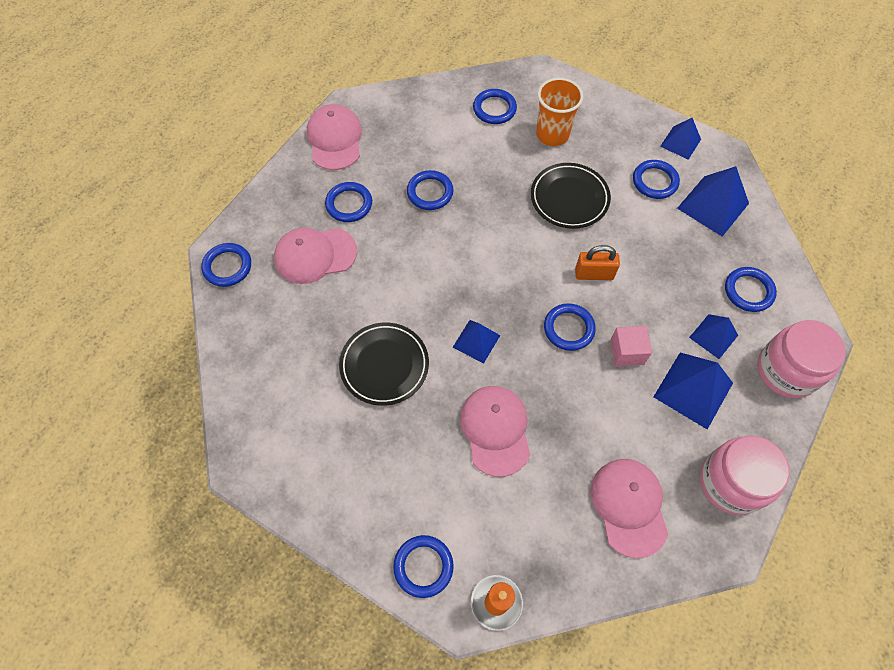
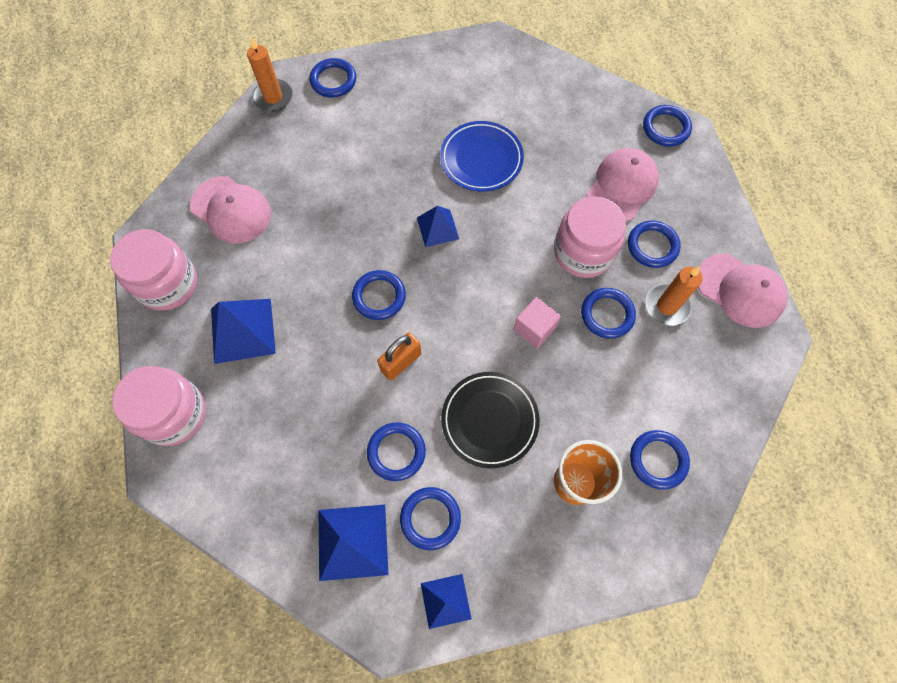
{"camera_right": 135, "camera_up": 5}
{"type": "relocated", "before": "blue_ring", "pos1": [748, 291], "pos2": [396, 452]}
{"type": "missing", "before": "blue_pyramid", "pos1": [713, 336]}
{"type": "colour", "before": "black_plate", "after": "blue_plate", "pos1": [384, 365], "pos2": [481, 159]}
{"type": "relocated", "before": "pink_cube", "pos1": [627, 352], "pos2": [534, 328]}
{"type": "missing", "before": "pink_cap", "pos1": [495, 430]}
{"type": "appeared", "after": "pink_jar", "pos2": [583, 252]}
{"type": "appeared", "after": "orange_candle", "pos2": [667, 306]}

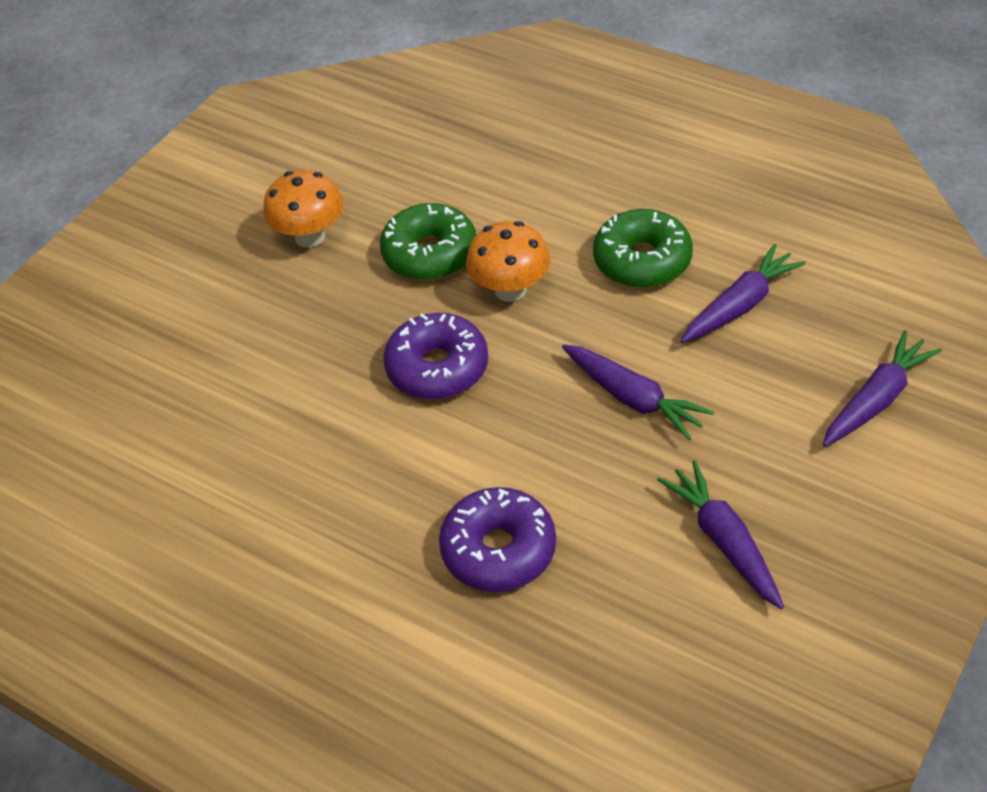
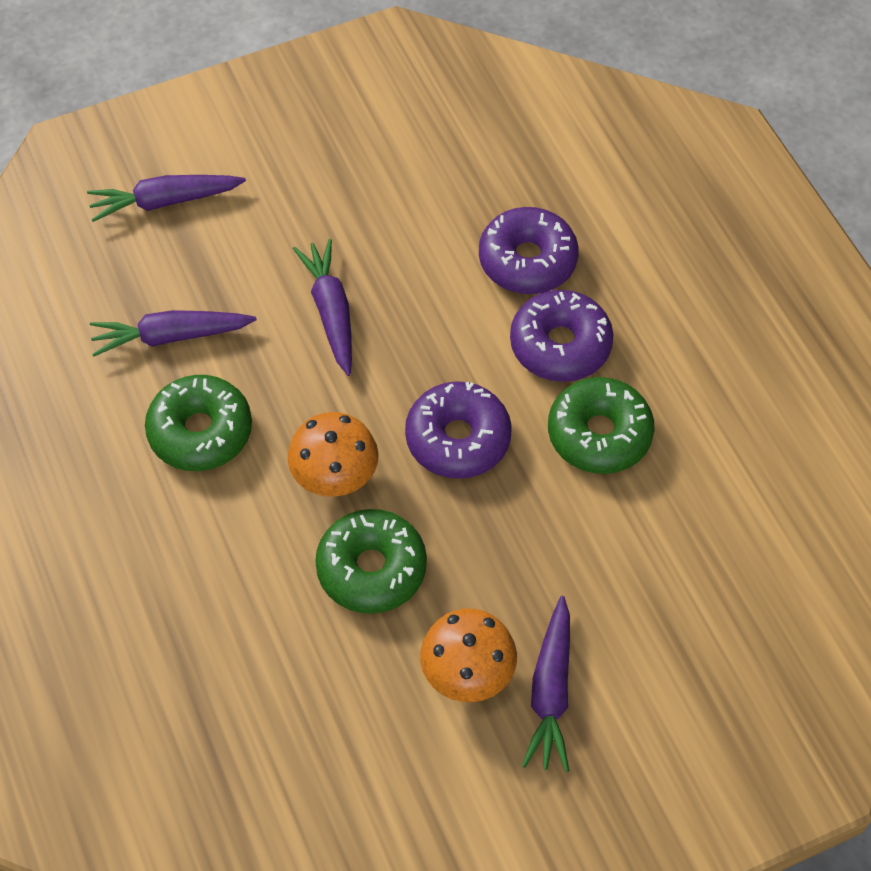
{"camera_right": -150, "camera_up": 10}
{"type": "relocated", "before": "purple_carrot", "pos1": [724, 541], "pos2": [550, 692]}
{"type": "appeared", "after": "purple_donut", "pos2": [560, 345]}
{"type": "appeared", "after": "green_donut", "pos2": [599, 434]}

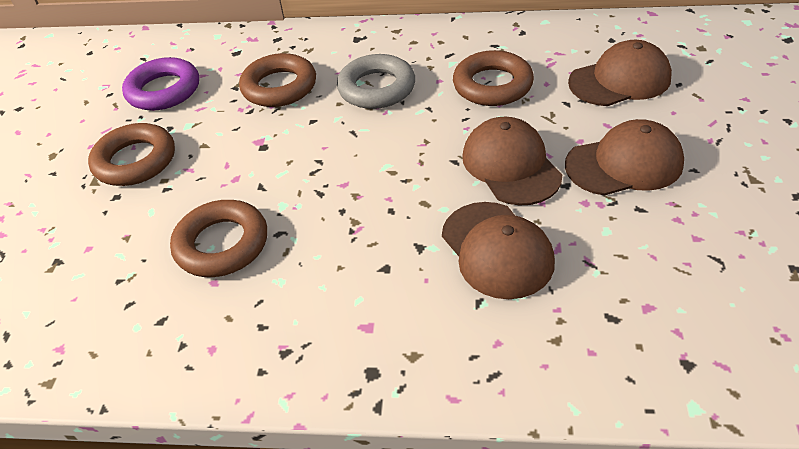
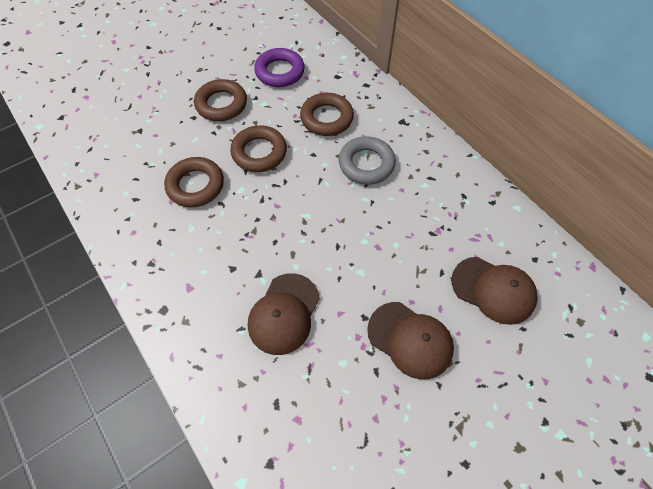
{"camera_right": 45, "camera_up": 15}
{"type": "relocated", "before": "brown_ring", "pos1": [492, 85], "pos2": [259, 152]}
{"type": "missing", "before": "brown_cap", "pos1": [511, 165]}

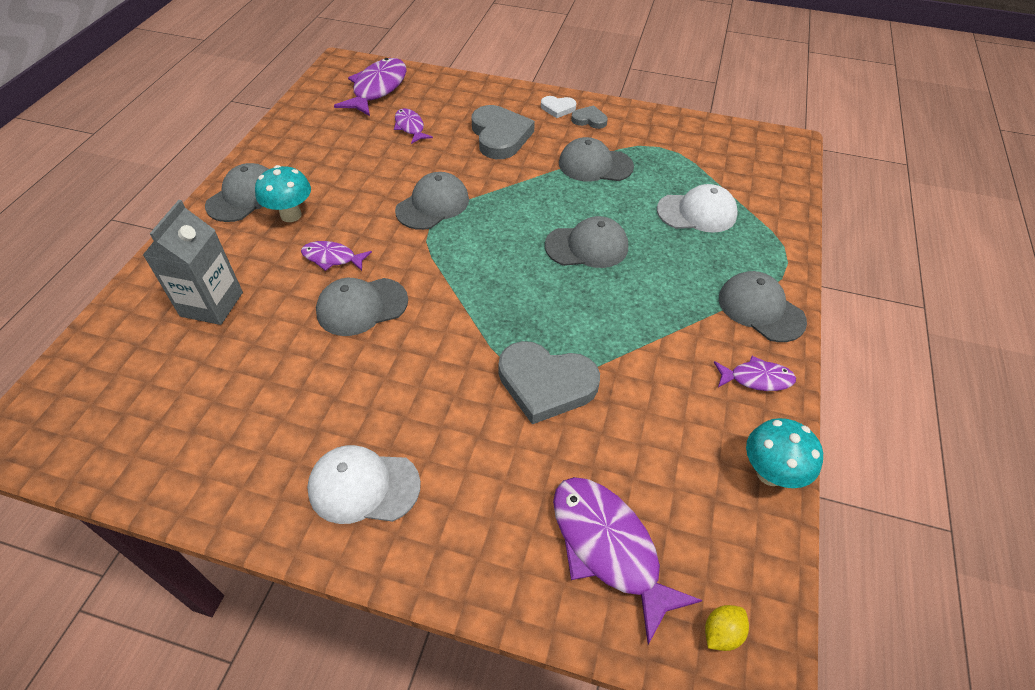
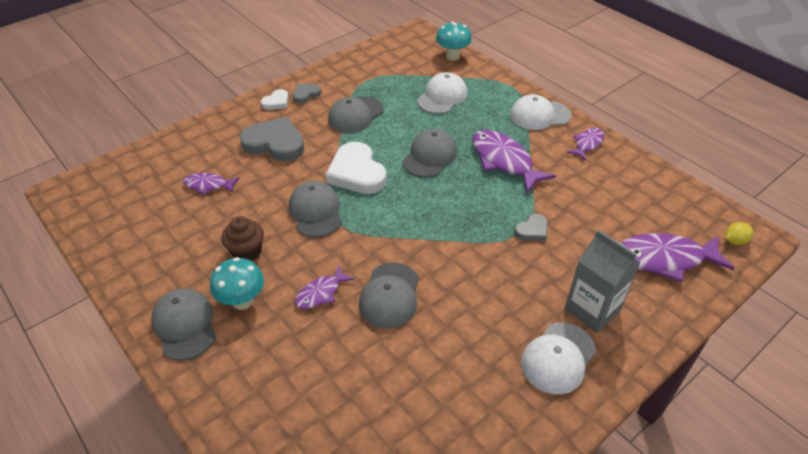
{"camera_right": -55, "camera_up": -5}
{"type": "relocated", "before": "purple_fish", "pos1": [377, 89], "pos2": [504, 161]}
{"type": "relocated", "before": "grey_carton", "pos1": [212, 304], "pos2": [592, 309]}
{"type": "colour", "before": "grey_cap", "after": "white_cap", "pos1": [760, 309], "pos2": [539, 115]}
{"type": "size", "before": "grey_heart", "pos1": [546, 384], "pos2": [532, 230], "scale": 0.5}
{"type": "relocated", "before": "turquoise_mushroom", "pos1": [770, 473], "pos2": [452, 56]}
{"type": "spun", "before": "yellow_lemon", "pos1": [721, 633], "pos2": [734, 241], "turn": 75}
{"type": "appeared", "after": "white_heart", "pos2": [357, 172]}
{"type": "appeared", "after": "brown_cupcake", "pos2": [247, 252]}

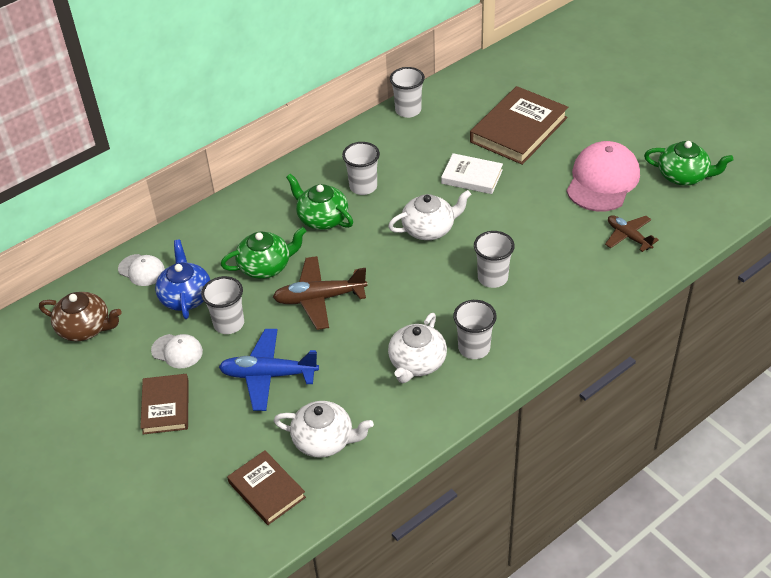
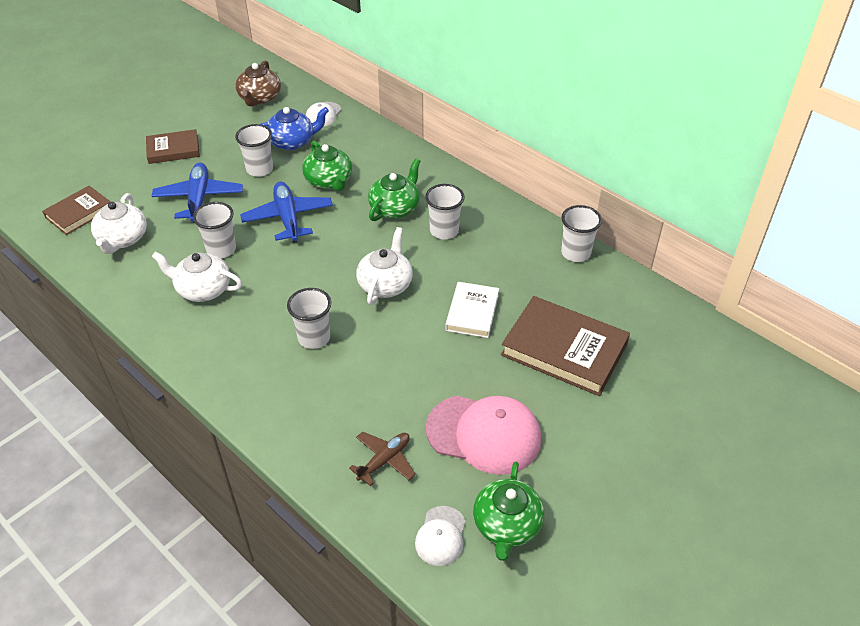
{"camera_right": 80, "camera_up": 0}
{"type": "spun", "before": "white_teapot", "pos1": [429, 229], "pos2": [385, 284], "turn": -135}
{"type": "colour", "before": "brown_plane", "after": "blue_plane", "pos1": [319, 298], "pos2": [288, 218]}
{"type": "relocated", "before": "white_cup", "pos1": [474, 348], "pos2": [221, 249]}
{"type": "relocated", "before": "white_cap", "pos1": [177, 351], "pos2": [441, 536]}

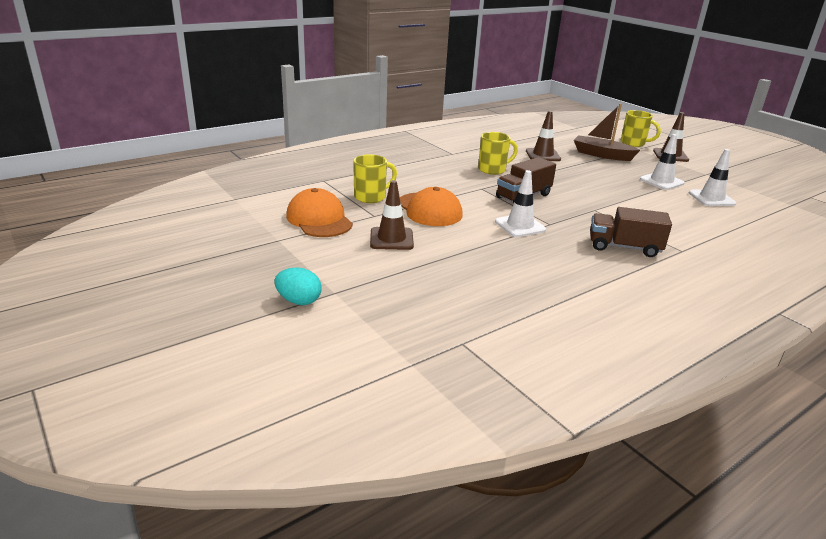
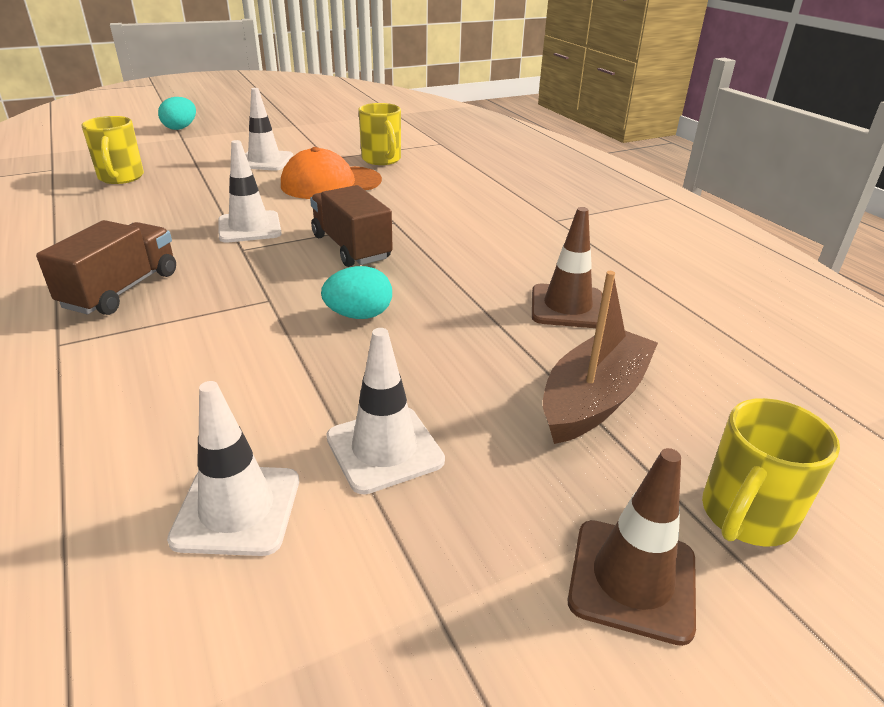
{"camera_right": 100, "camera_up": 5}
{"type": "relocated", "before": "yellow_mug", "pos1": [493, 170], "pos2": [121, 178]}
{"type": "colour", "before": "brown_traffic_cone", "after": "white_traffic_cone", "pos1": [391, 239], "pos2": [264, 161]}
{"type": "missing", "before": "orange_cap", "pos1": [319, 219]}
{"type": "appeared", "after": "turquoise_egg", "pos2": [359, 315]}

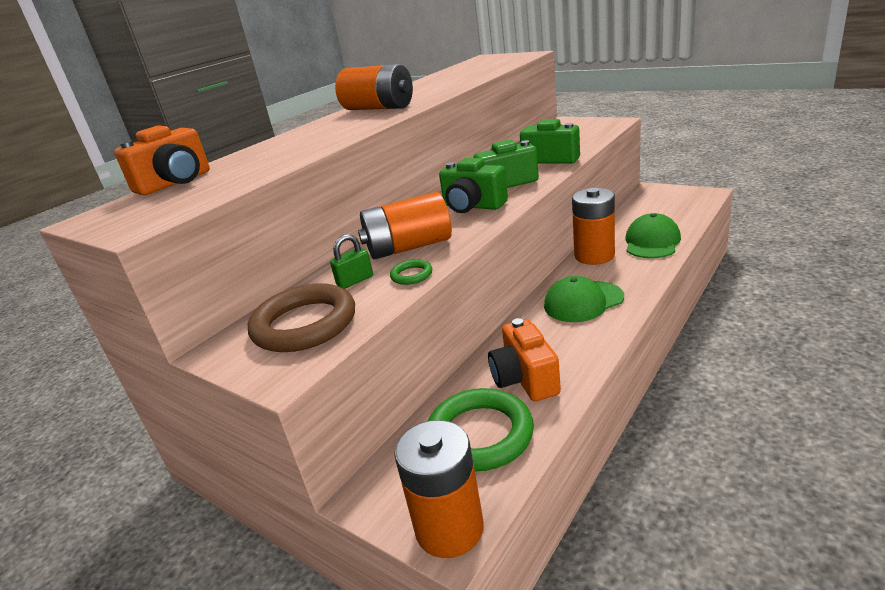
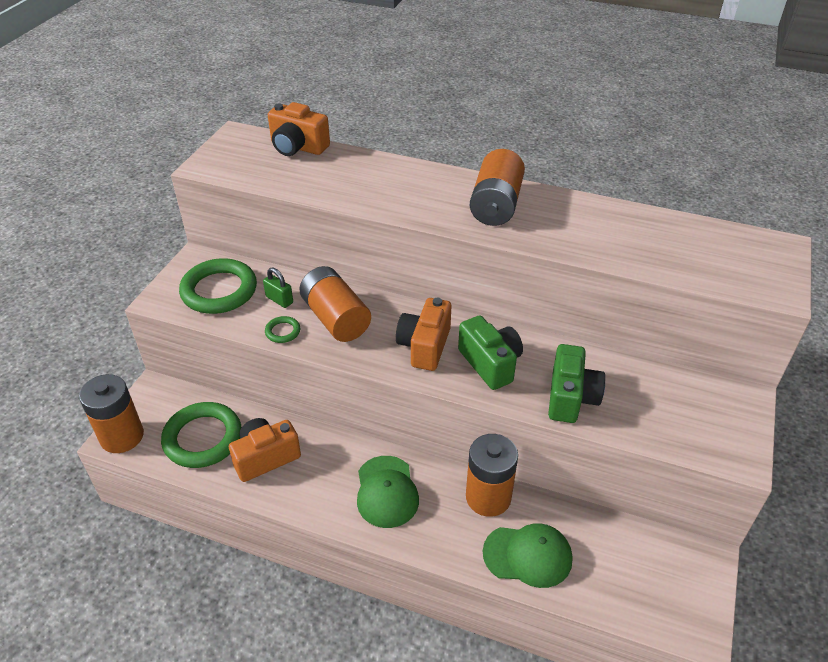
{"camera_right": 70, "camera_up": 15}
{"type": "colour", "before": "green_camera", "after": "orange_camera", "pos1": [472, 206], "pos2": [424, 346]}
{"type": "spun", "before": "green_cap", "pos1": [583, 302], "pos2": [386, 491], "turn": -150}
{"type": "colour", "before": "brown_ring", "after": "green_ring", "pos1": [304, 324], "pos2": [219, 290]}

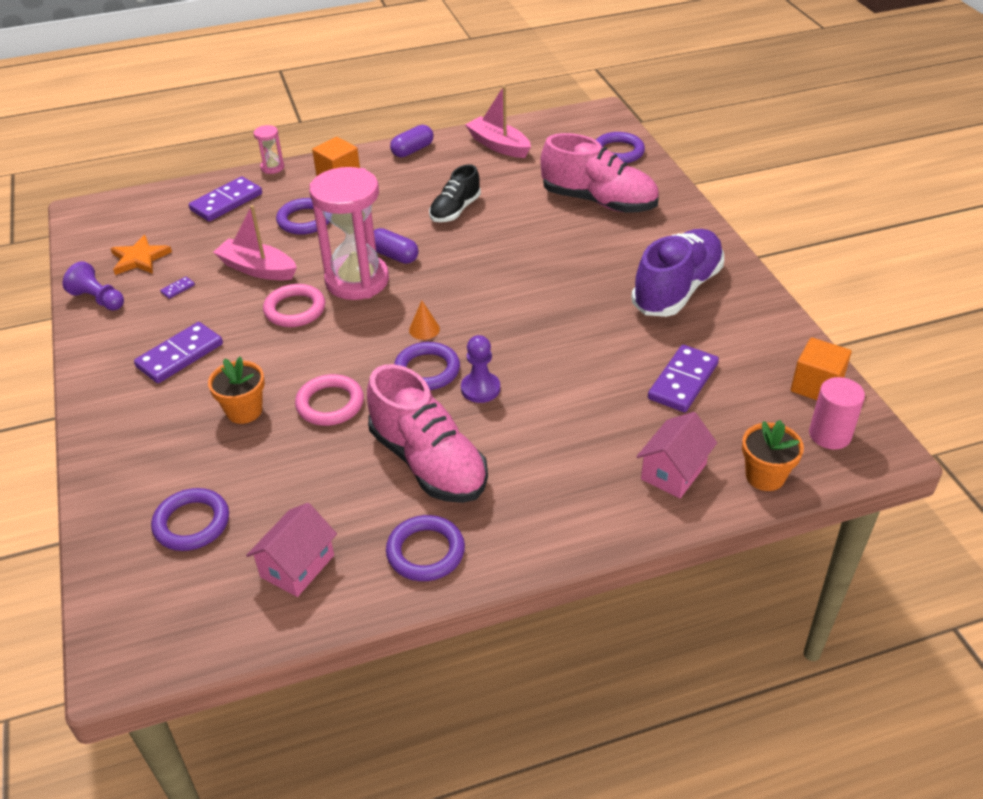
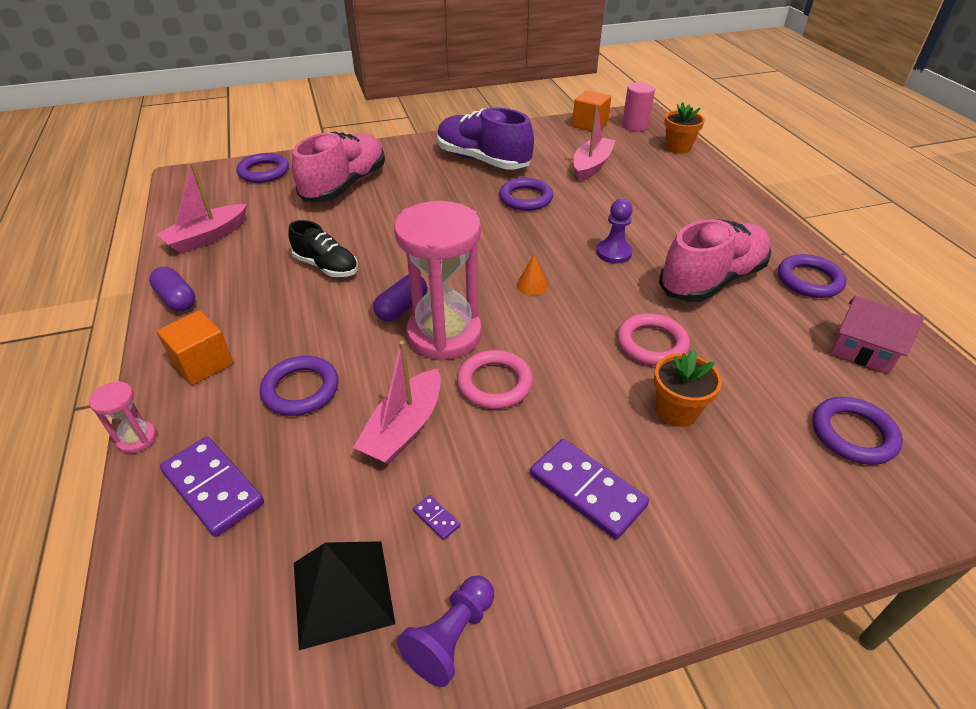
{"camera_right": -90, "camera_up": 0}
{"type": "exchanged", "before": "orange_star", "after": "black_pyramid", "pos1": [139, 258], "pos2": [342, 592]}
{"type": "relocated", "before": "purple_ring", "pos1": [427, 370], "pos2": [526, 198]}
{"type": "exchanged", "before": "purple_domino", "after": "pink_boat", "pos1": [683, 381], "pos2": [591, 166]}
{"type": "missing", "before": "pink_house", "pos1": [673, 472]}

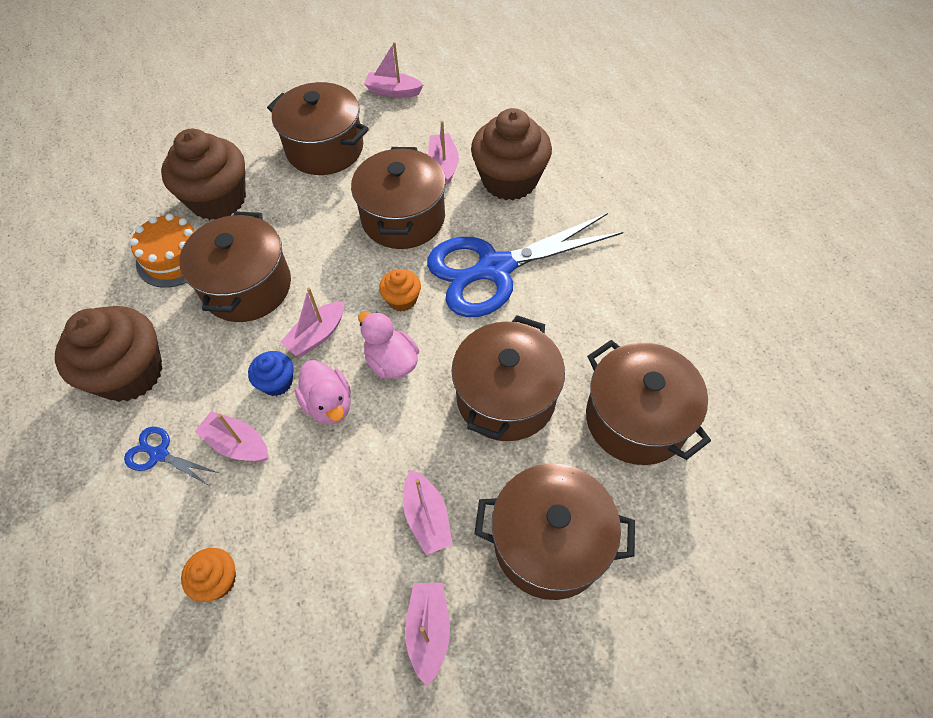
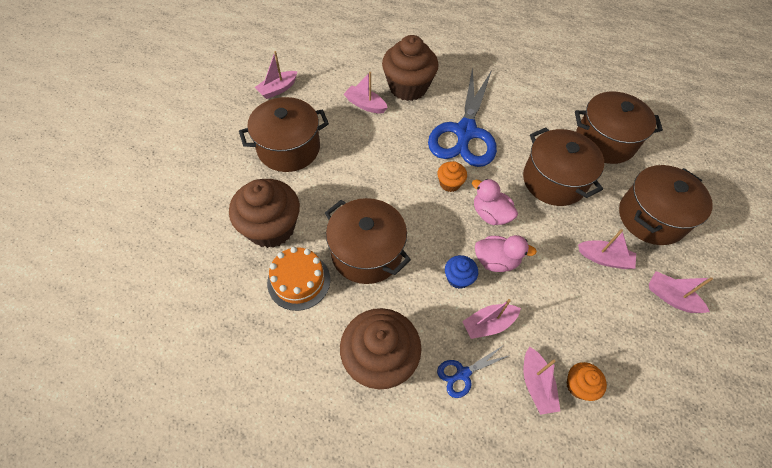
{"camera_right": -55, "camera_up": 0}
{"type": "missing", "before": "brown_pot", "pos1": [403, 218]}
{"type": "relocated", "before": "pink_boat", "pos1": [317, 335], "pos2": [536, 385]}
{"type": "spun", "before": "pink_duck", "pos1": [391, 362], "pos2": [490, 214], "turn": 45}

